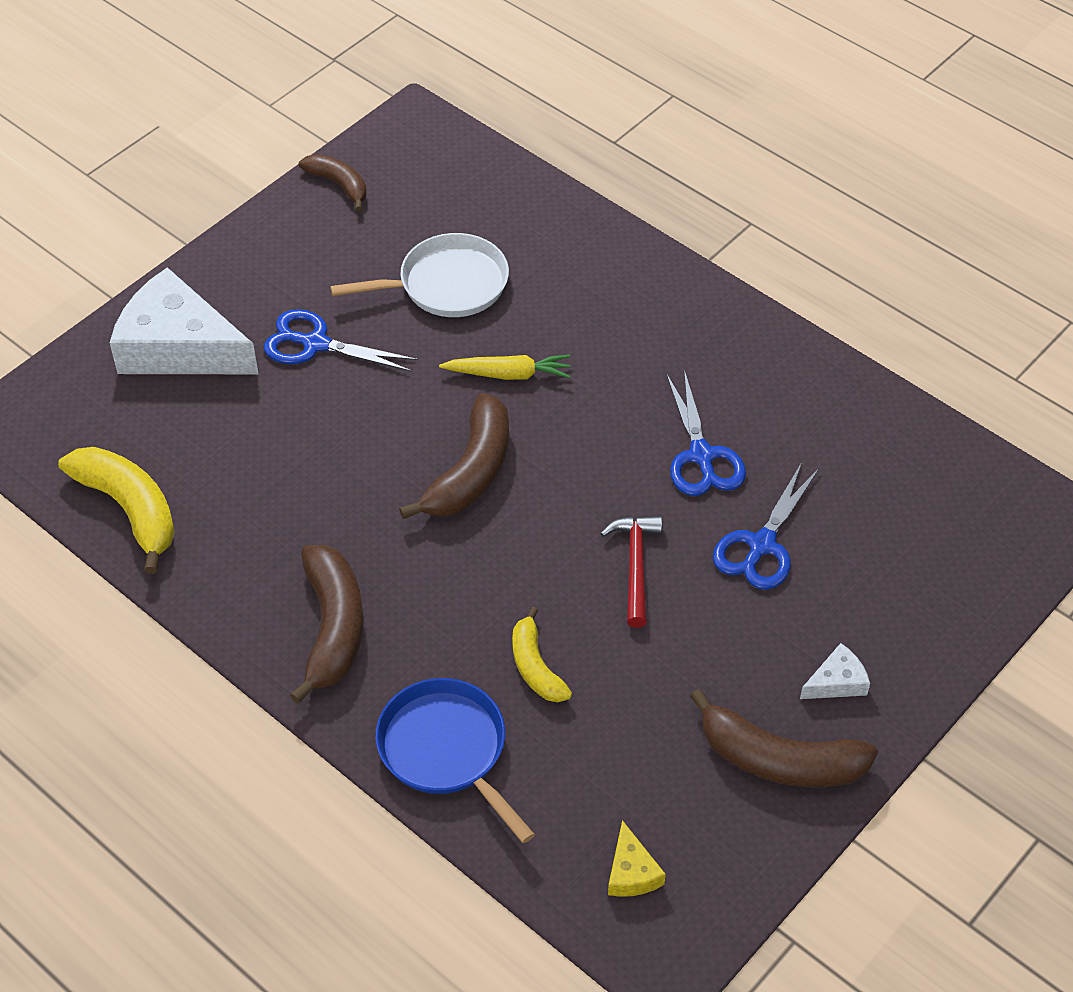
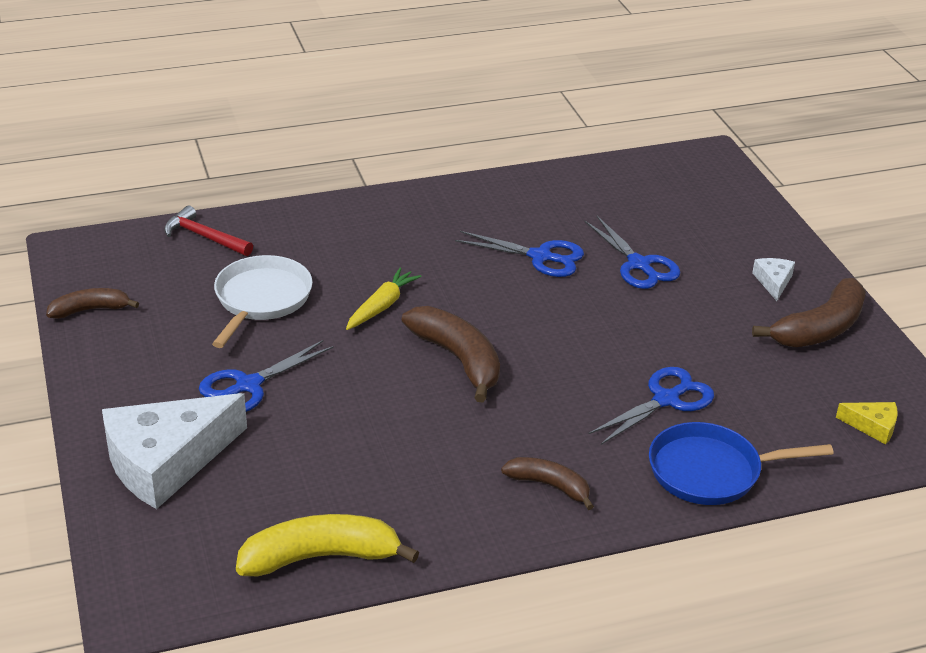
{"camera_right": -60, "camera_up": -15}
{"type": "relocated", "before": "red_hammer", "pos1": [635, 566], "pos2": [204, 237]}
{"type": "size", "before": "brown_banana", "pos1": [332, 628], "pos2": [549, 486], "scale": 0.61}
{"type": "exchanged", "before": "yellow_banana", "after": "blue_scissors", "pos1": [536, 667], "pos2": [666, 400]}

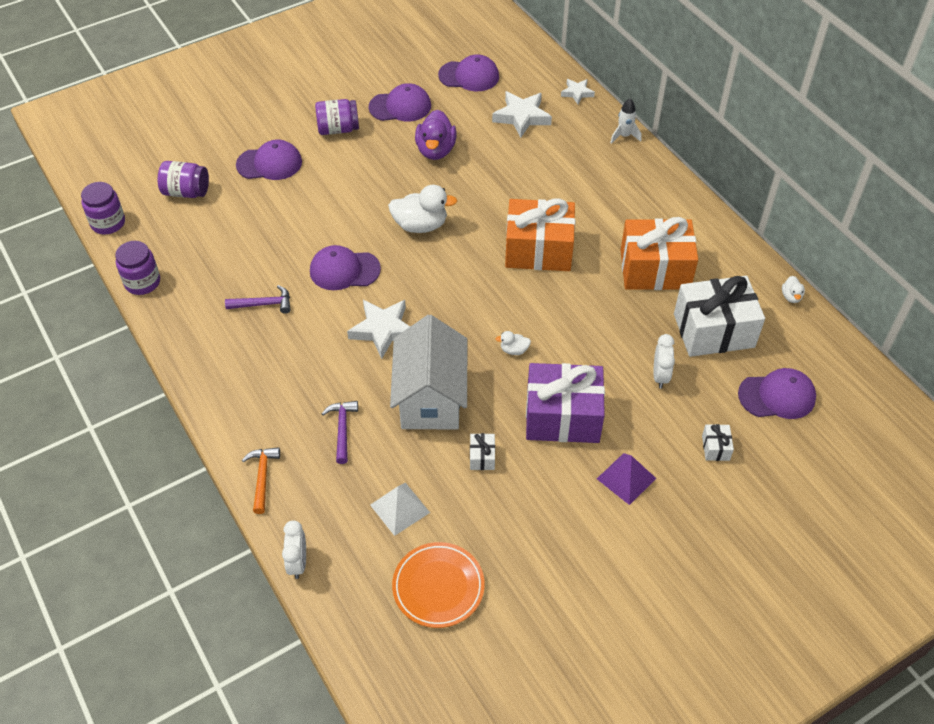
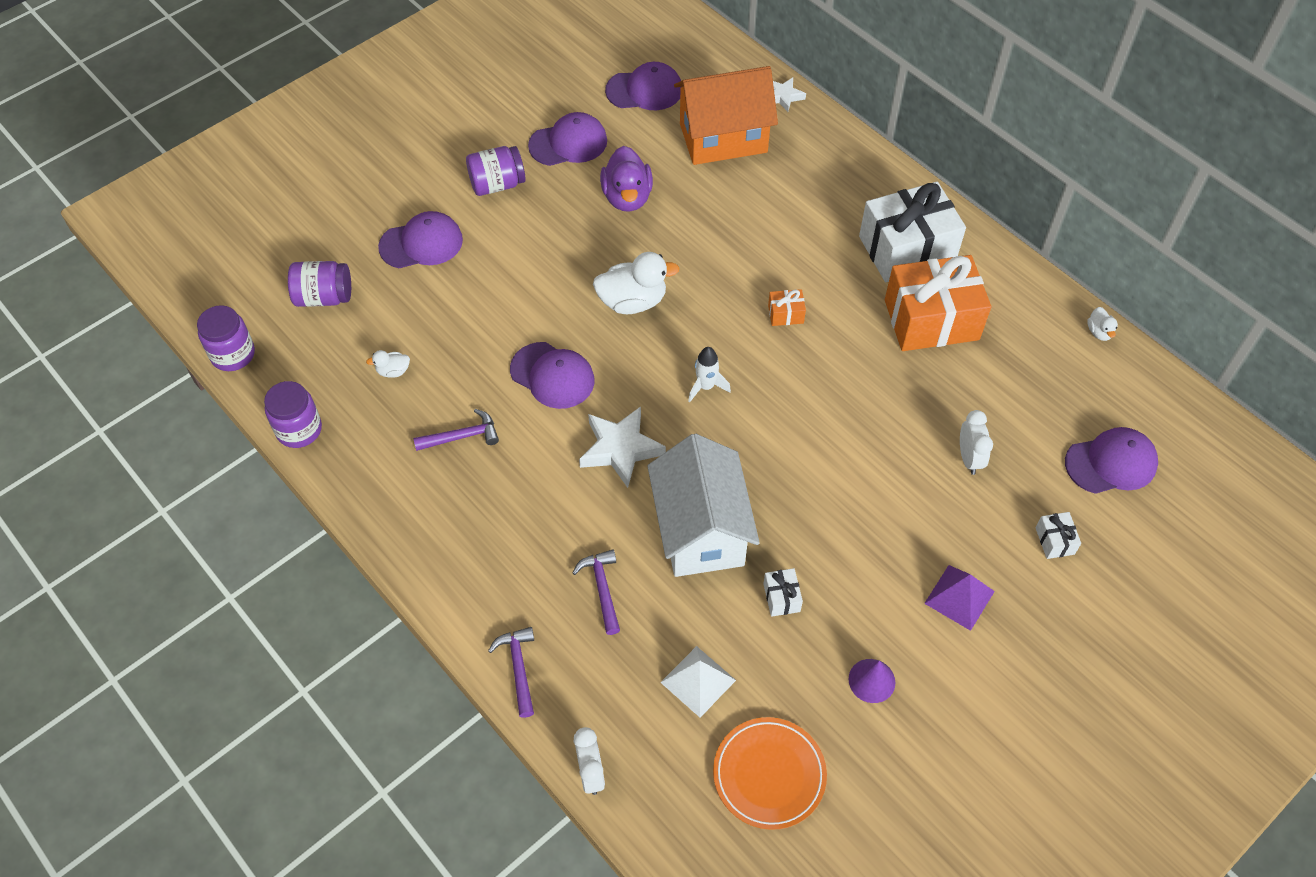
{"camera_right": -10, "camera_up": 5}
{"type": "exchanged", "before": "white_star", "after": "orange_house", "pos1": [522, 117], "pos2": [723, 138]}
{"type": "relocated", "before": "white_rocket", "pos1": [624, 136], "pos2": [706, 386]}
{"type": "size", "before": "orange_gift", "pos1": [538, 250], "pos2": [785, 314], "scale": 0.4}
{"type": "spun", "before": "purple_cap", "pos1": [344, 270], "pos2": [552, 375], "turn": -135}
{"type": "relocated", "before": "white_gift", "pos1": [713, 330], "pos2": [907, 249]}
{"type": "relocated", "before": "white_duck", "pos1": [514, 350], "pos2": [393, 371]}
{"type": "missing", "before": "purple_gift", "pos1": [562, 417]}
{"type": "colour", "before": "orange_hammer", "after": "purple_hammer", "pos1": [262, 477], "pos2": [518, 668]}
{"type": "appeared", "after": "purple_cone", "pos2": [871, 680]}

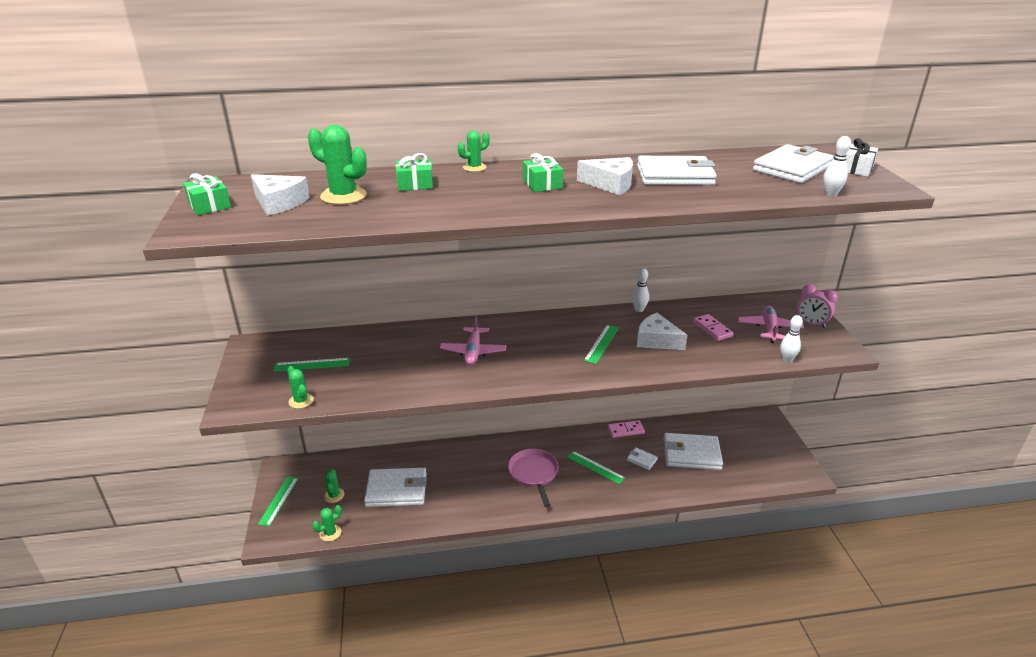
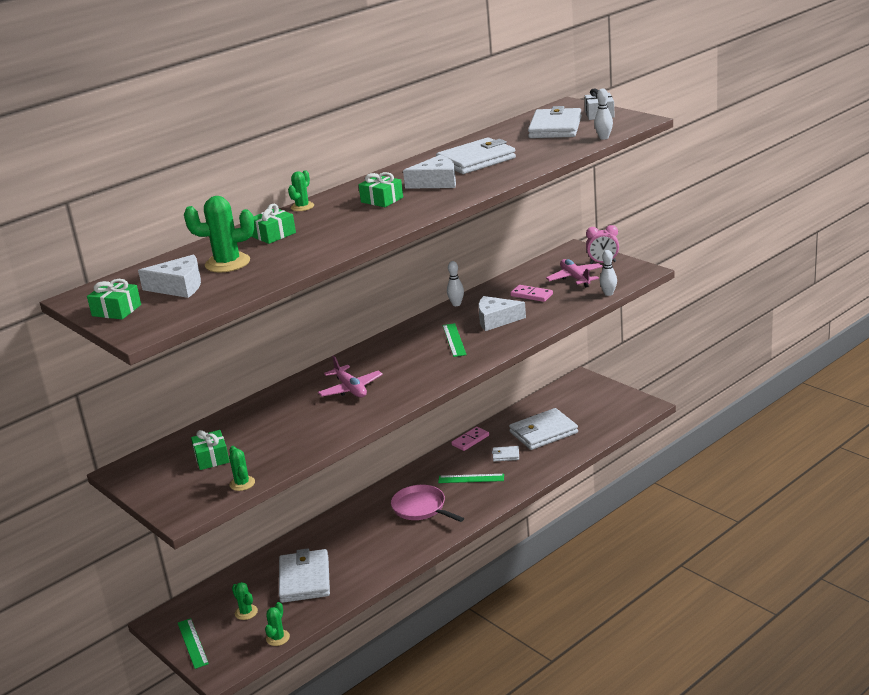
{"camera_right": -30, "camera_up": -5}
{"type": "exchanged", "before": "green_ruler", "after": "green_gift", "pos1": [312, 364], "pos2": [212, 458]}
{"type": "spun", "before": "green_cactus", "pos1": [301, 401], "pos2": [242, 483], "turn": 45}
{"type": "spun", "before": "white_wallet", "pos1": [396, 490], "pos2": [305, 579], "turn": -60}

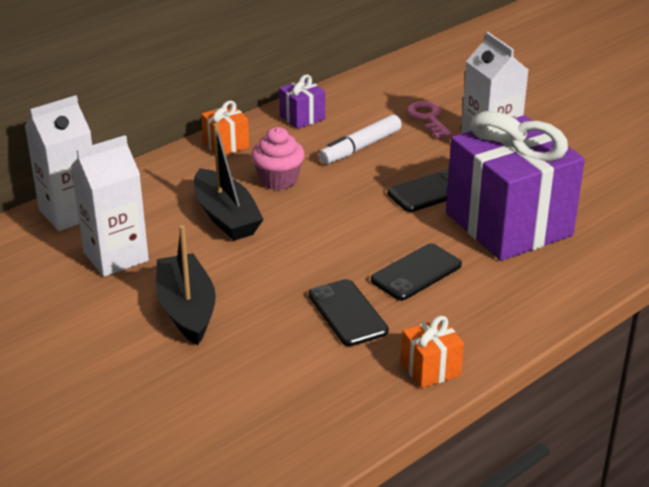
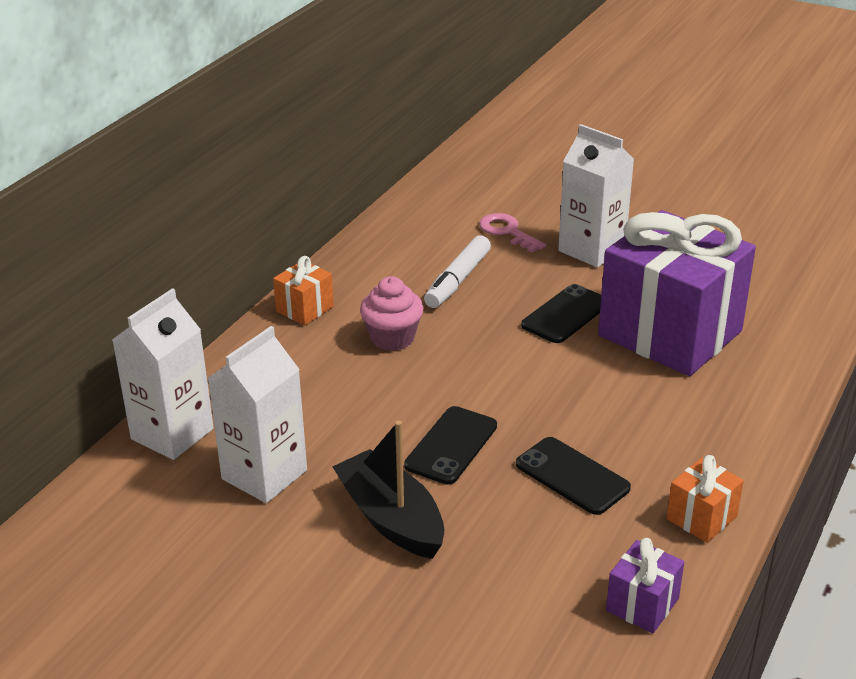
{"camera_right": -20, "camera_up": 0}
{"type": "relocated", "before": "purple_gift", "pos1": [302, 117], "pos2": [642, 604]}
{"type": "missing", "before": "black_boat", "pos1": [226, 217]}
{"type": "relocated", "before": "black_phone", "pos1": [416, 272], "pos2": [451, 446]}

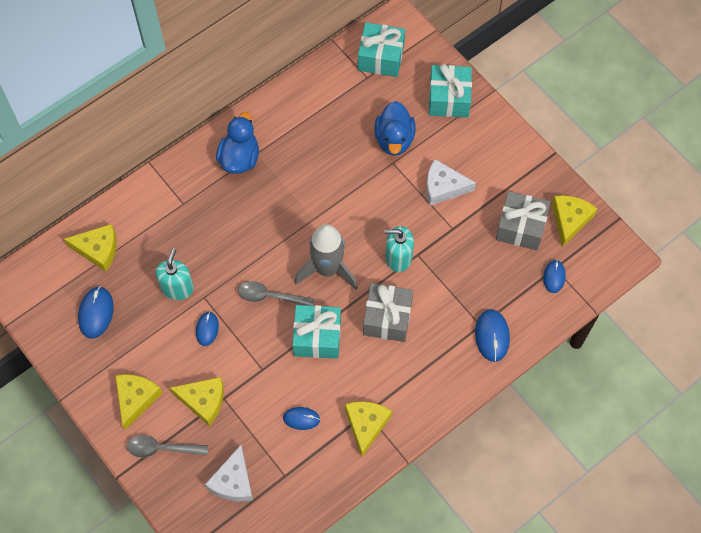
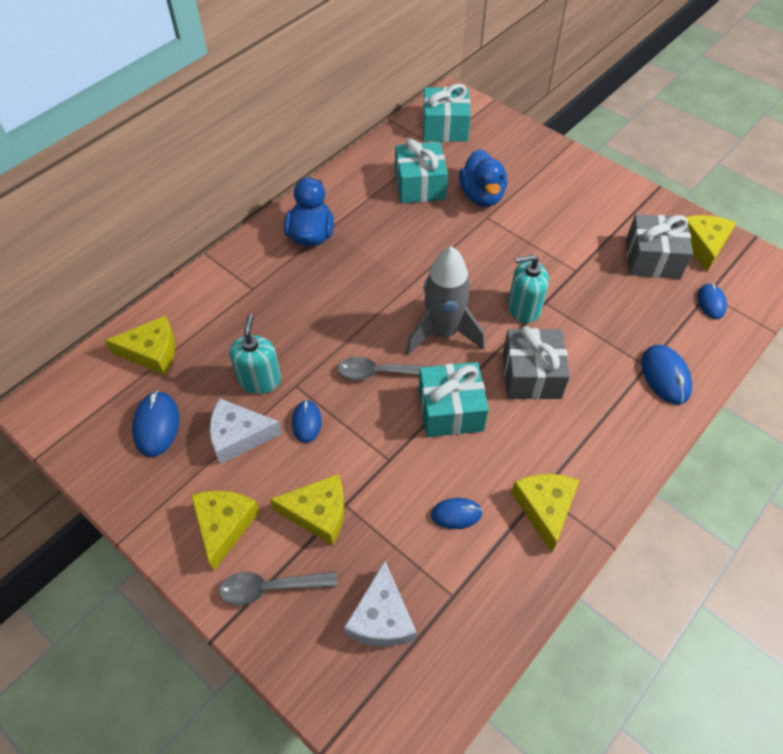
{"camera_right": -10, "camera_up": -10}
{"type": "relocated", "before": "turquoise_gift", "pos1": [449, 99], "pos2": [419, 185]}
{"type": "relocated", "before": "white_cheese", "pos1": [443, 187], "pos2": [239, 435]}

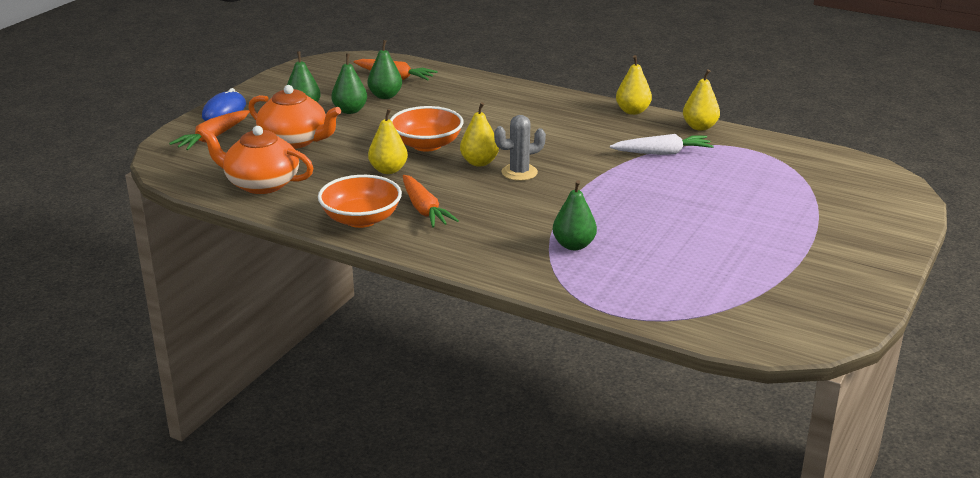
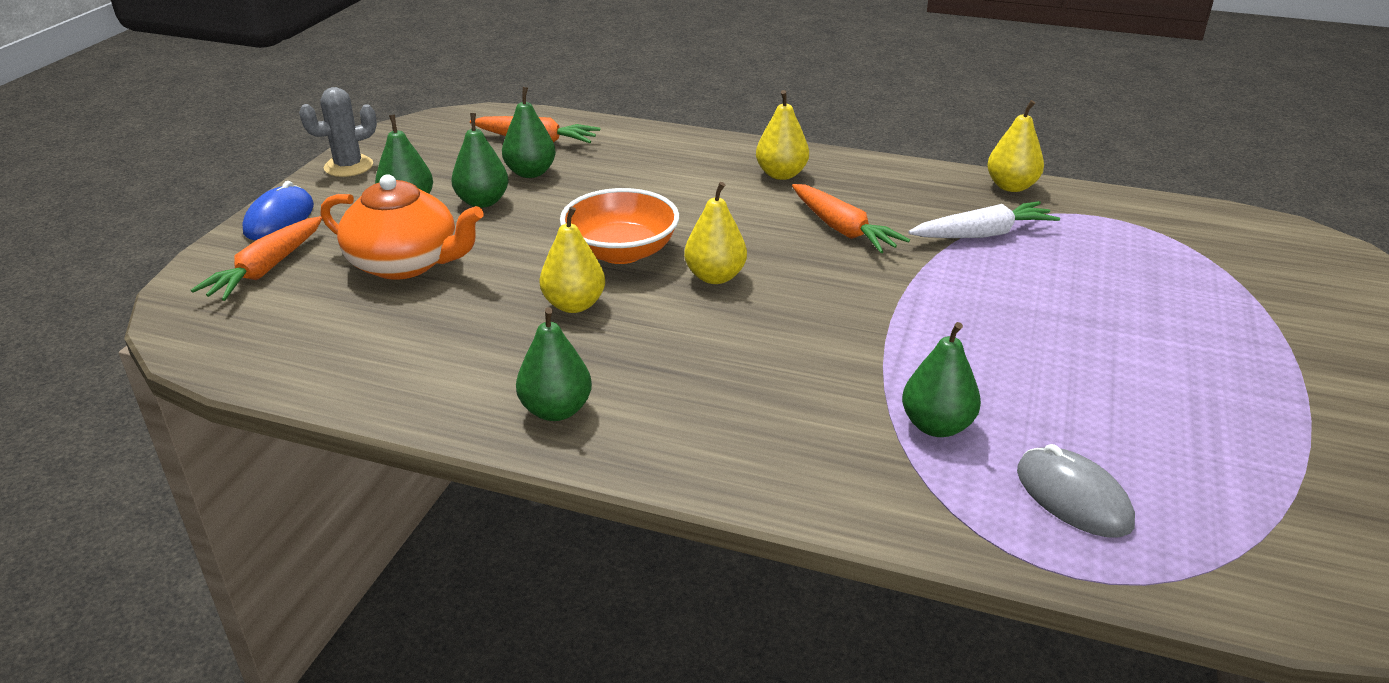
{"camera_right": -10, "camera_up": 5}
{"type": "relocated", "before": "yellow_pear", "pos1": [632, 111], "pos2": [781, 174]}
{"type": "relocated", "before": "grey_cactus", "pos1": [519, 172], "pos2": [348, 166]}
{"type": "missing", "before": "orange_teapot", "pos1": [261, 184]}
{"type": "exchanged", "before": "orange_bowl", "after": "green_pear", "pos1": [361, 219], "pos2": [556, 410]}
{"type": "relocated", "before": "orange_carrot", "pos1": [424, 209], "pos2": [842, 229]}
{"type": "appeared", "after": "grey_mouse", "pos2": [1073, 497]}

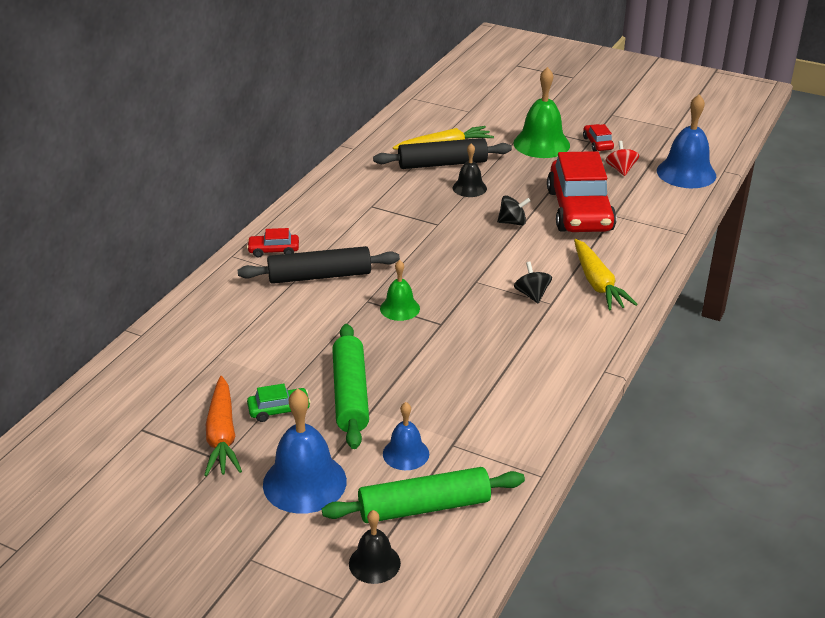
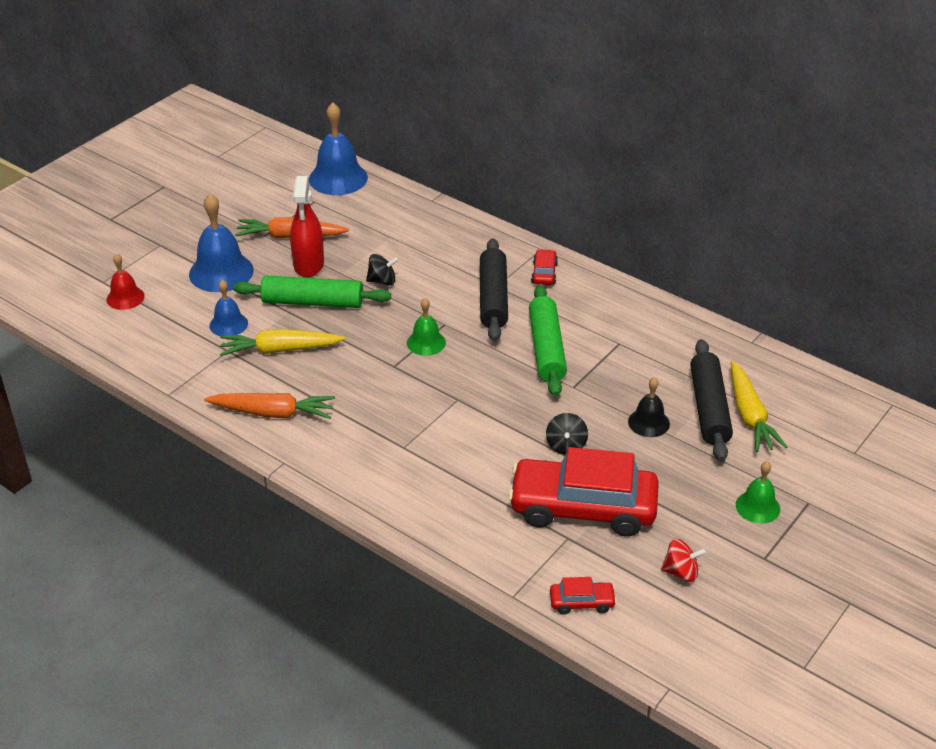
{"camera_right": 100, "camera_up": 5}
{"type": "size", "before": "green_bell", "pos1": [541, 144], "pos2": [757, 507], "scale": 0.57}
{"type": "relocated", "before": "blue_bell", "pos1": [686, 173], "pos2": [338, 178]}
{"type": "relocated", "before": "red_car", "pos1": [597, 143], "pos2": [582, 602]}
{"type": "relocated", "before": "yellow_carrot", "pos1": [597, 283], "pos2": [280, 350]}
{"type": "relocated", "before": "black_spinning_top", "pos1": [532, 295], "pos2": [382, 281]}
{"type": "exchanged", "before": "green_car", "after": "red_spray_bottle", "pos1": [279, 410], "pos2": [309, 264]}
{"type": "relocated", "before": "green_rolling_pin", "pos1": [424, 507], "pos2": [546, 349]}
{"type": "colour", "before": "black_bell", "after": "red_bell", "pos1": [374, 563], "pos2": [125, 297]}
{"type": "appeared", "after": "orange_carrot", "pos2": [272, 413]}

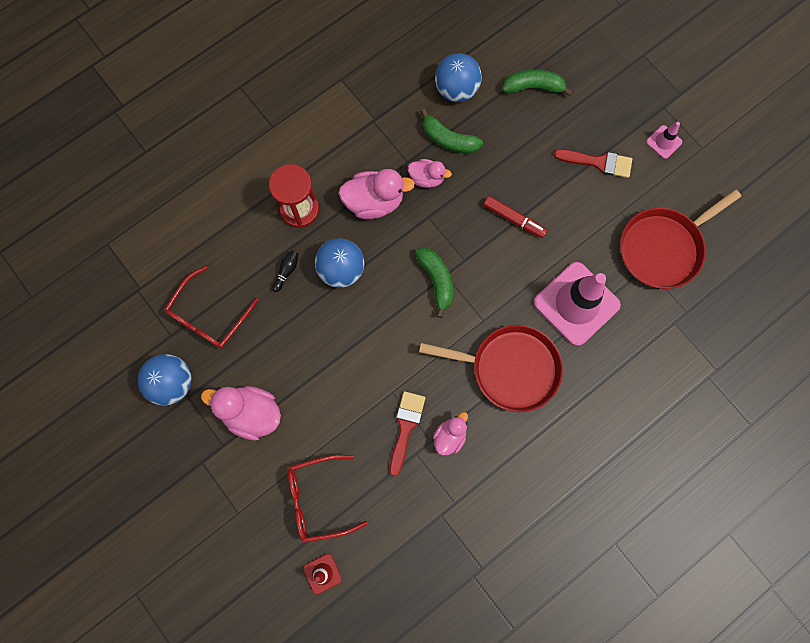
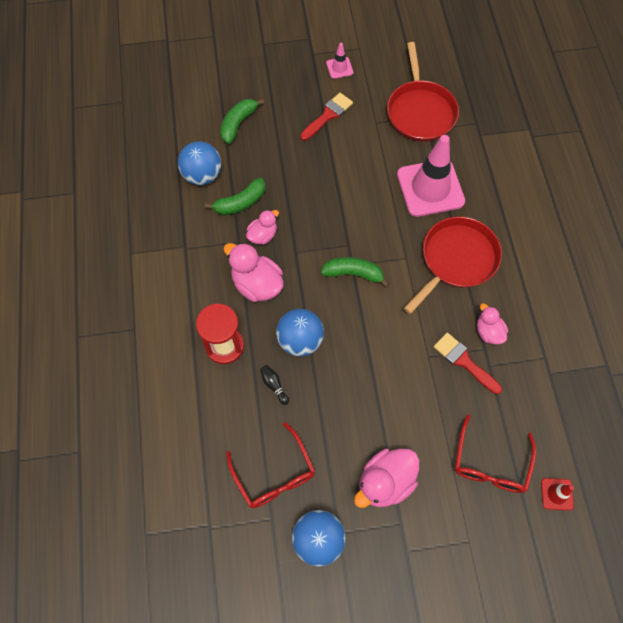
{"camera_right": -60, "camera_up": -10}
{"type": "spun", "before": "pink_duck", "pos1": [374, 202], "pos2": [257, 284], "turn": -75}
{"type": "missing", "before": "red_marker", "pos1": [514, 219]}

